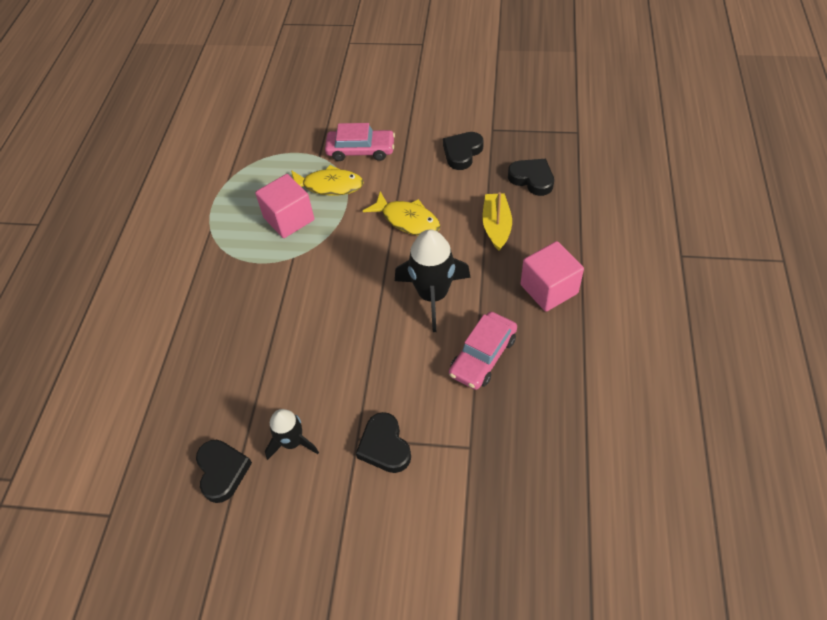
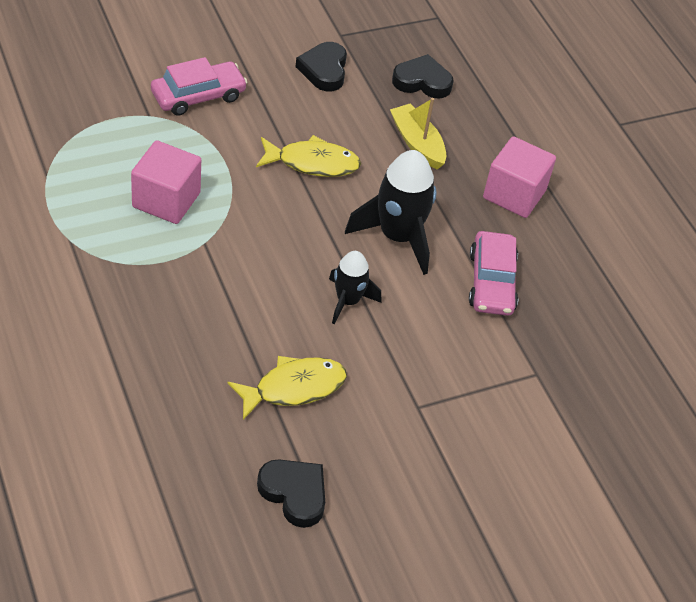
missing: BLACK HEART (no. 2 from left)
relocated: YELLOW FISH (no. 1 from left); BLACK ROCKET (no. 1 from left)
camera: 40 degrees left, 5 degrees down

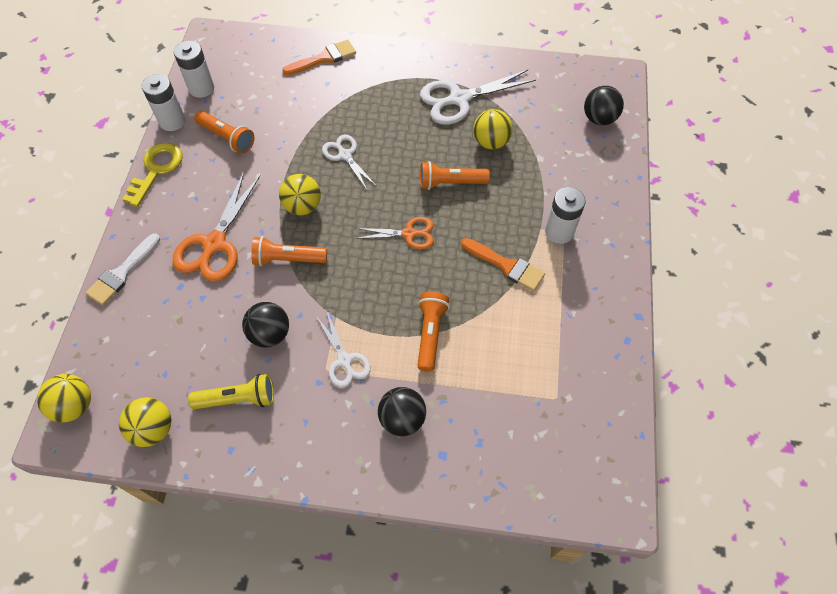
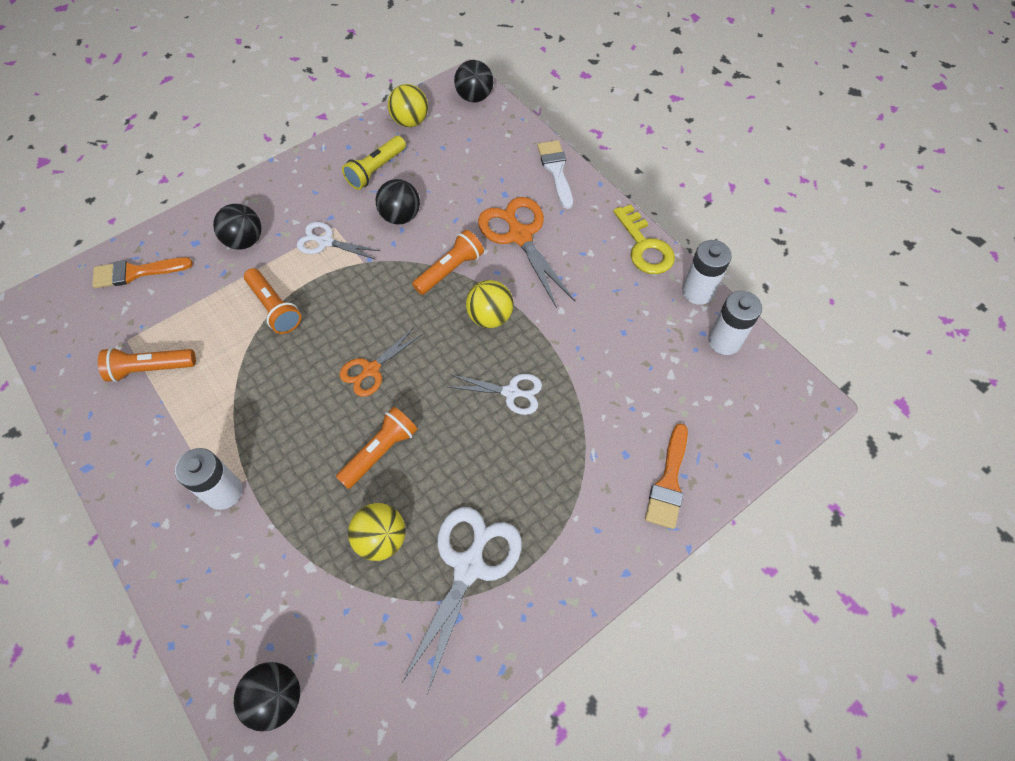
relocated: ORANGE BRUSH (no. 2 from left in the first image) to ORANGE BRUSH (no. 1 from left); ORANGE FLASHLIGHT (no. 1 from left)
colour: YELLOW BALL (no. 1 from left) to BLACK BALL (no. 4 from left)
camera: 135 degrees right, 0 degrees up

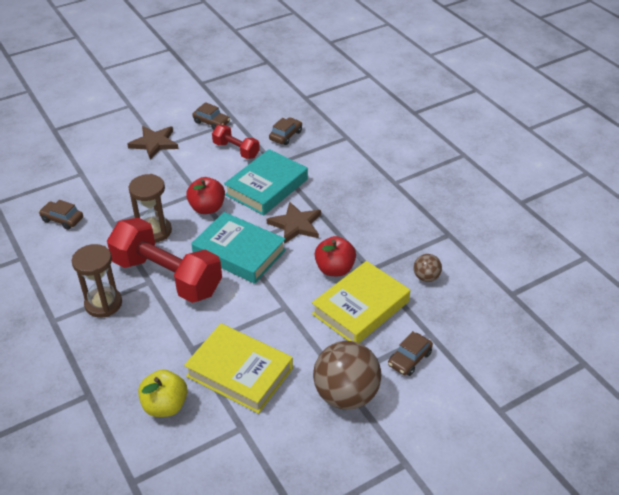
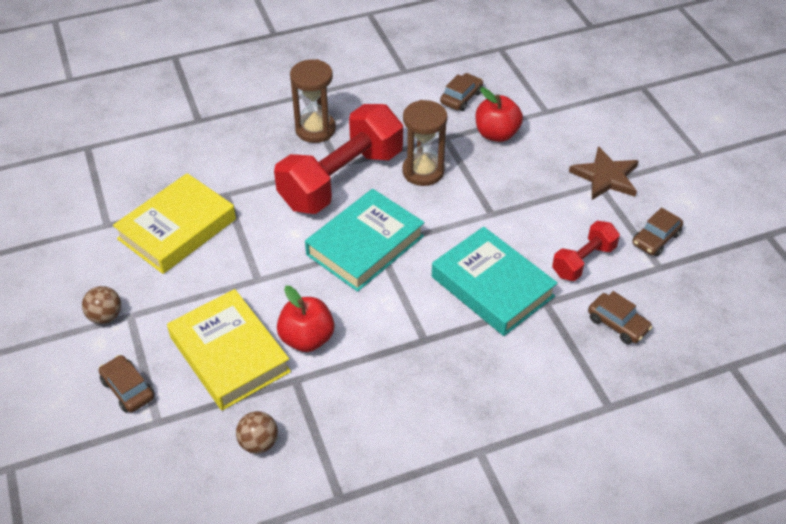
missing: YELLOW APPLE; BROWN STAR (no. 2 from left)
relocated: RED APPLE (no. 1 from left in the first image) to RED APPLE (no. 2 from left)
size: BROWN BALL (no. 1 from left) x0.48
camera: 100 degrees right, 5 degrees up

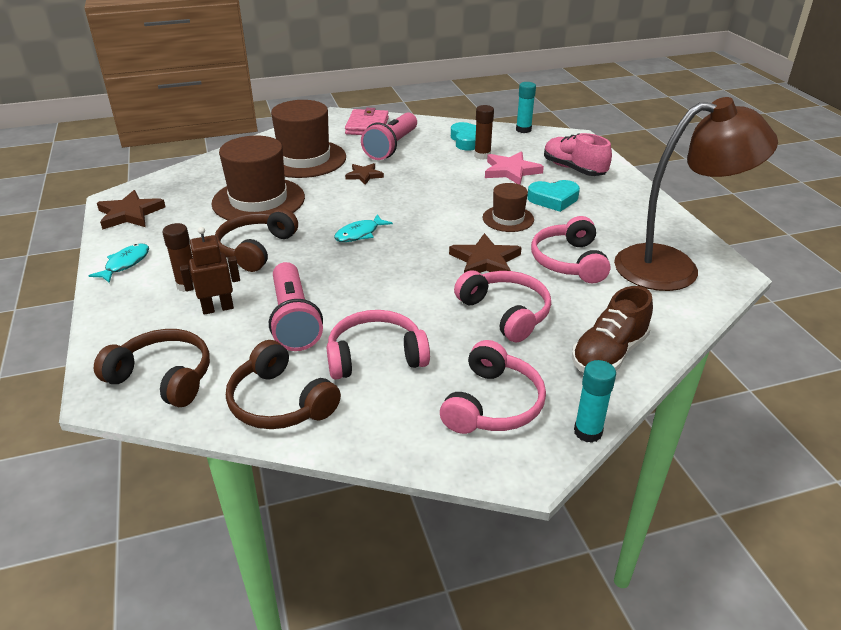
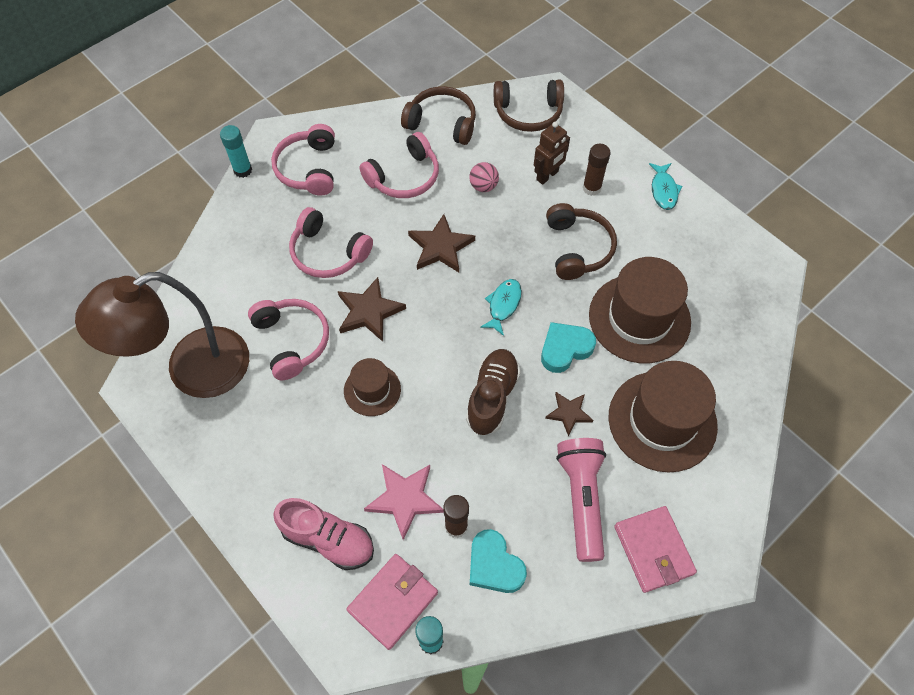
appeared: PINK WALLET (no. 1 from left)
relocated: BROWN STAR (no. 1 from left in the first image) to BROWN STAR (no. 2 from left); BROWN SHOE; TURQUOISE HEART (no. 2 from left)
exchanged: PINK FLASHLIGHT (no. 1 from left) to PINK BALL
camera: 155 degrees right, 25 degrees up

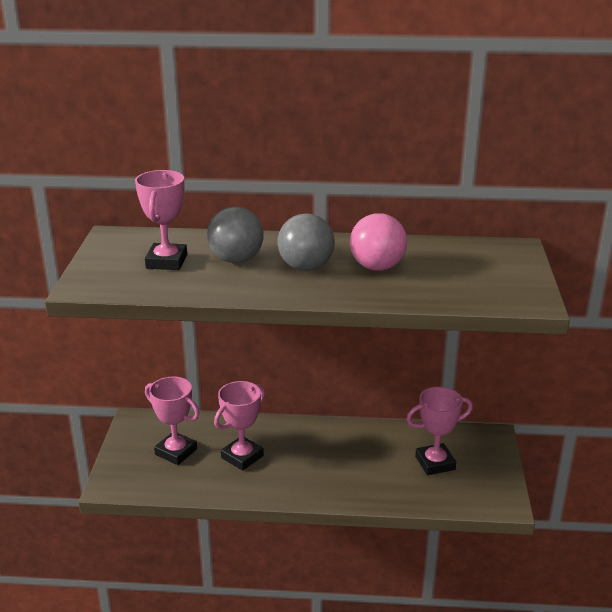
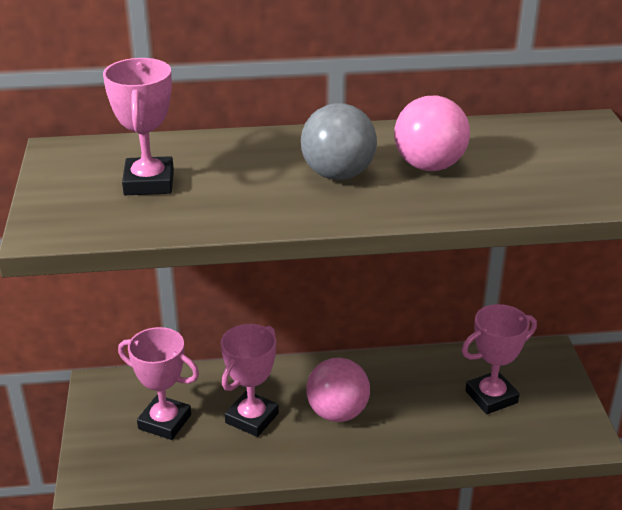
missing: GREY BALL (no. 1 from left)
appeared: PINK BALL (no. 1 from left)
camera: 10 degrees left, 5 degrees up

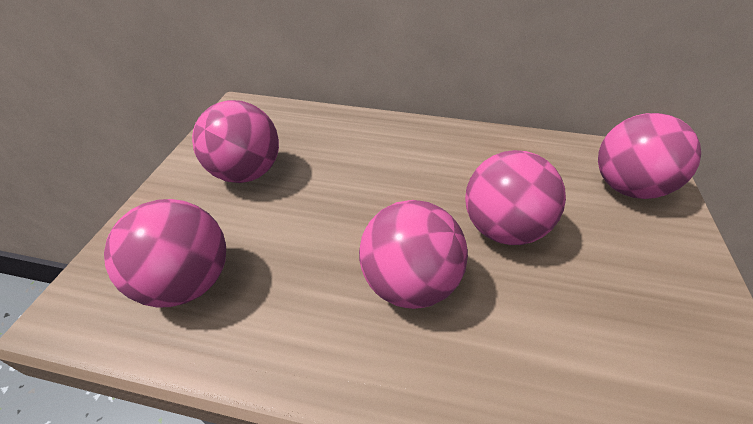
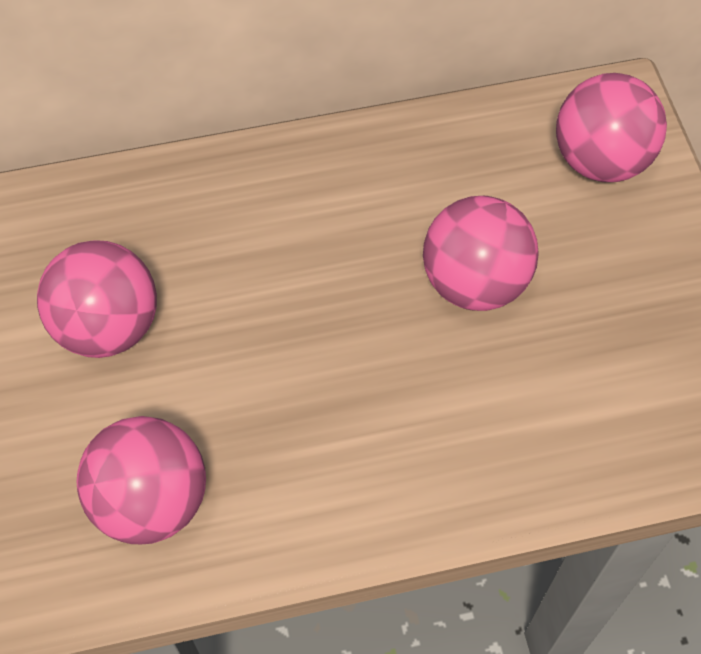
missing: PINK BALL (no. 3 from left)
camera: 25 degrees left, 15 degrees up

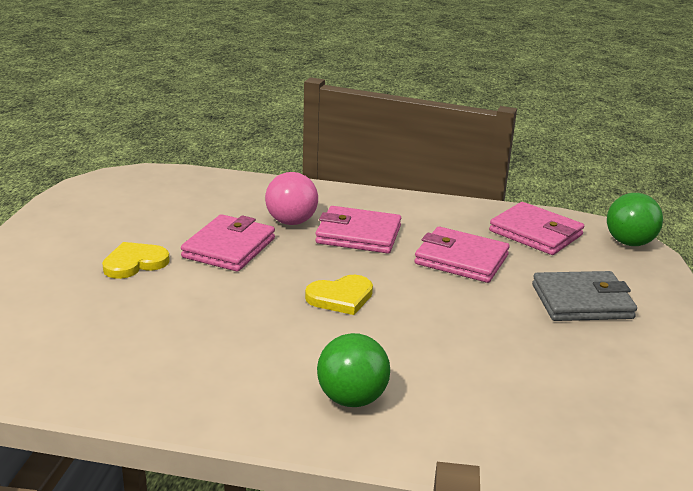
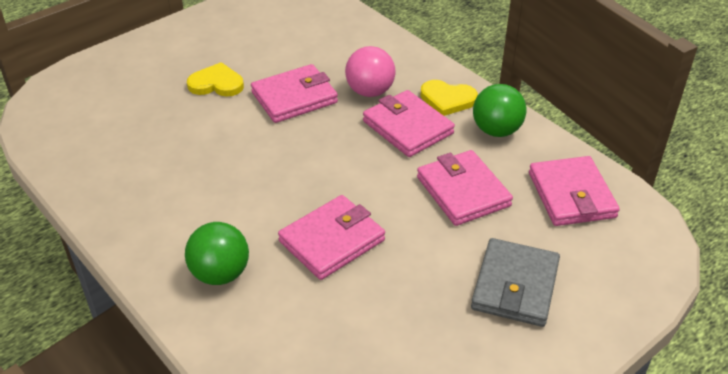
appeared: PINK WALLET (no. 2 from left)
relocated: YELLOW HEART (no. 2 from left); GREEN BALL (no. 2 from left)
spun: GREY WALLET 75 degrees clockwise
camera: 40 degrees right, 15 degrees up

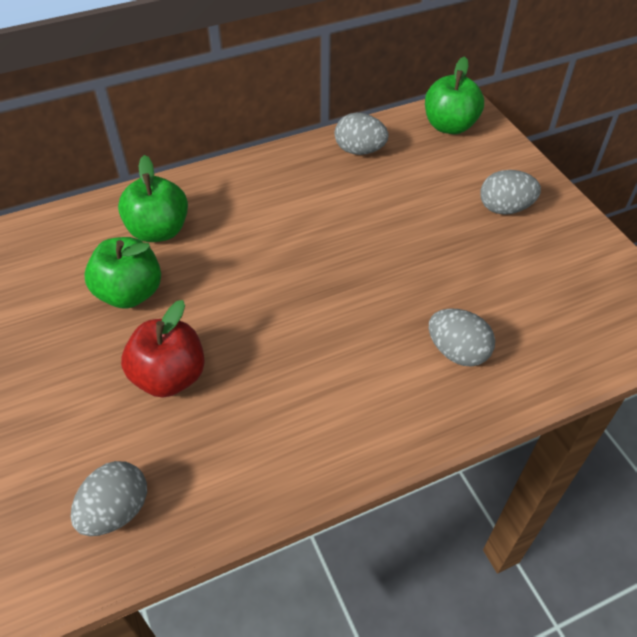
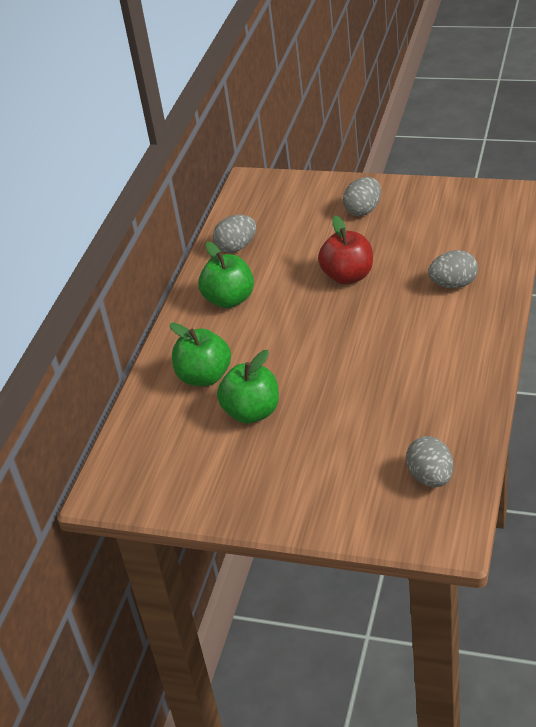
relocated: GREEN APPLE (no. 3 from left in the first image) to GREEN APPLE (no. 2 from left); RED APPLE
camera: 45 degrees left, 10 degrees down

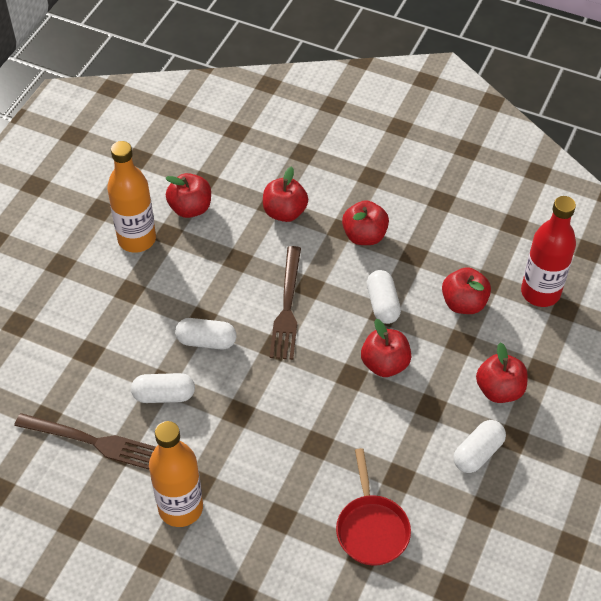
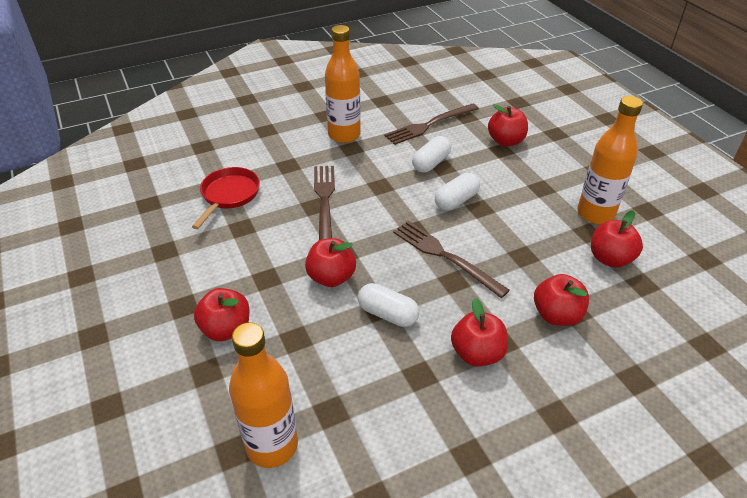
missing: WHITE CAPSULE (no. 4 from left)
appeared: BROWN FORK (no. 1 from left)
relocated: RED APPLE (no. 5 from left in the first image) to RED APPLE (no. 4 from left)
colour: RED BOTTLE to ORANGE BOTTLE (no. 1 from left)
spun: RED PAN 75 degrees clockwise
camera: 130 degrees right, 10 degrees down

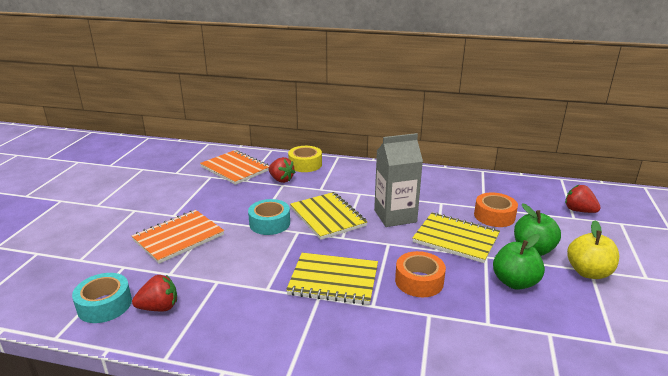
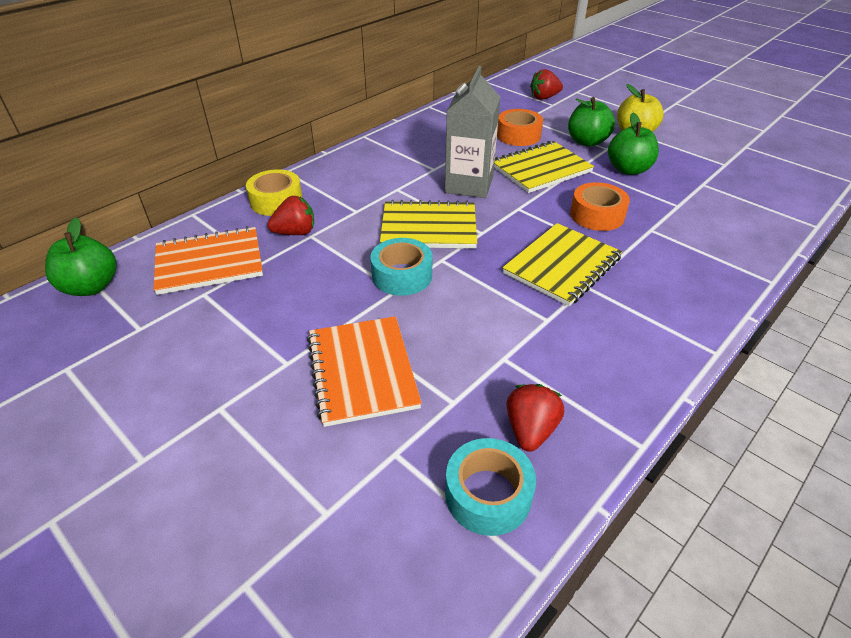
appeared: GREEN APPLE (no. 1 from left)
camera: 60 degrees left, 15 degrees up

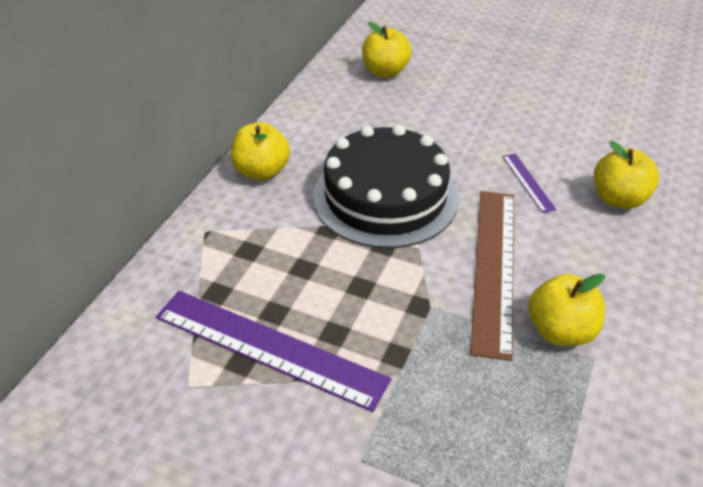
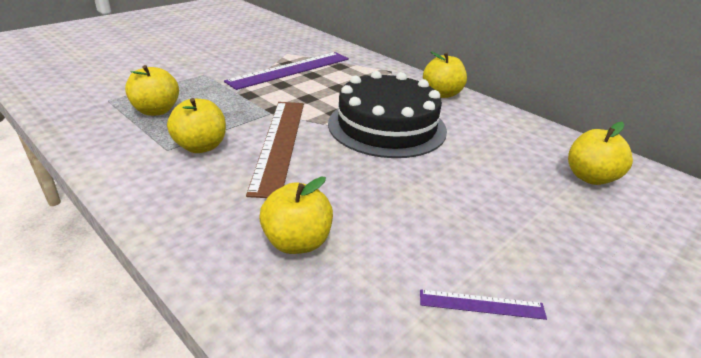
appeared: YELLOW APPLE (no. 1 from left)
relocated: PURPLE RULER (no. 2 from left)
spun: BROWN RULER 60 degrees clockwise
camera: 110 degrees right, 10 degrees down

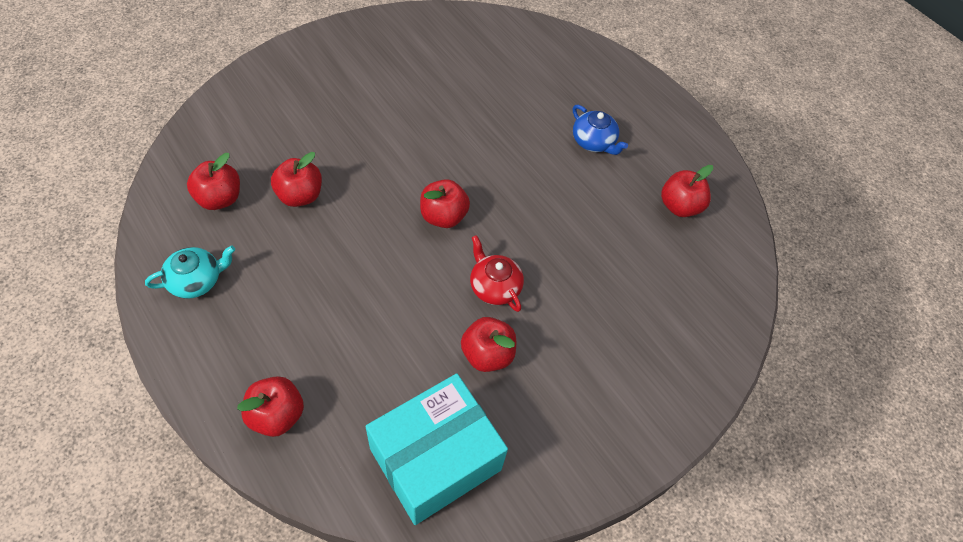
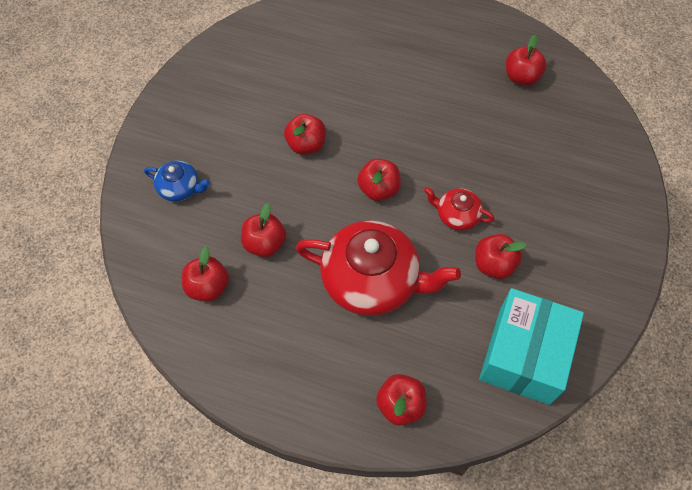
missing: TURQUOISE TEAPOT
appeared: RED APPLE (no. 3 from left); RED TEAPOT (no. 1 from left)
relocated: BLUE TEAPOT
camera: 30 degrees left, 5 degrees up

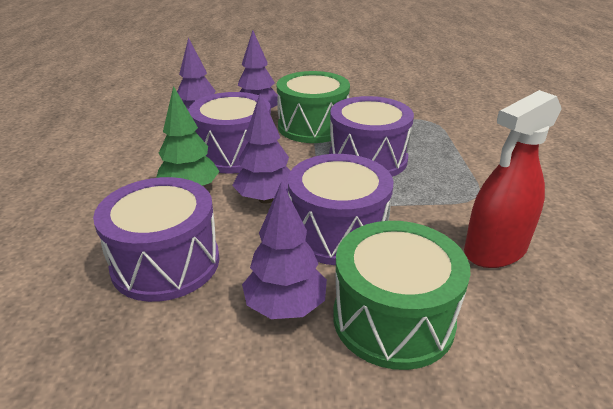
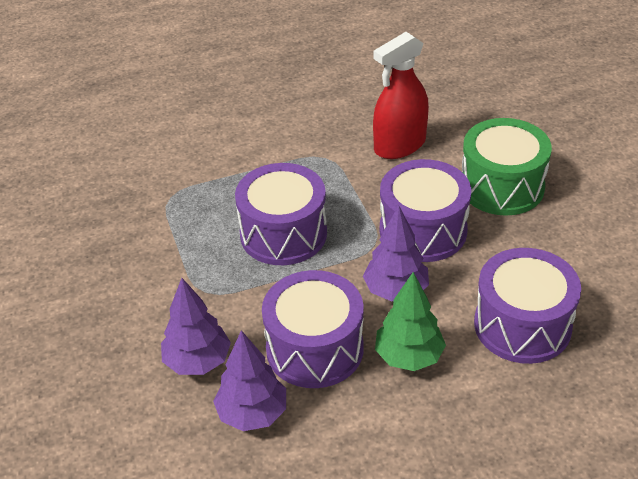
missing: PURPLE TREE (no. 4 from left); GREEN DRUM (no. 1 from left)
spun: RED SPRAY BOTTLE 105 degrees clockwise
camera: 105 degrees left, 10 degrees up

